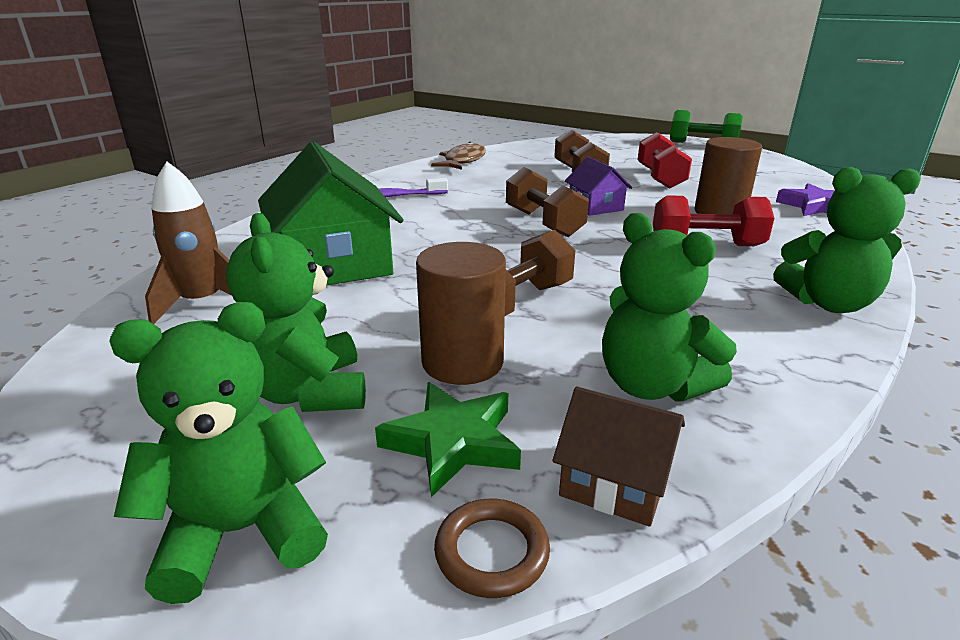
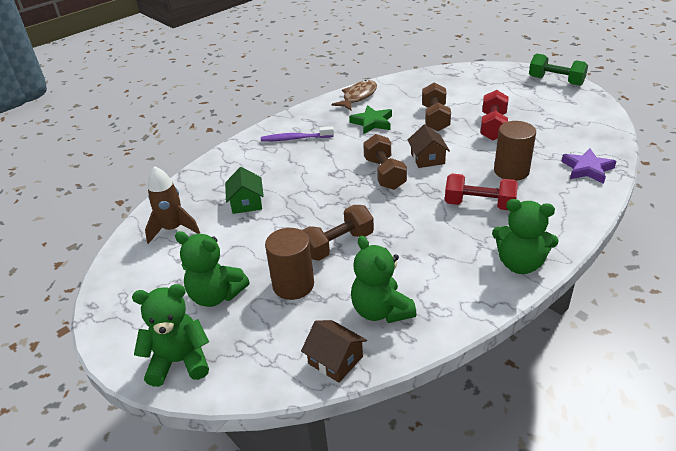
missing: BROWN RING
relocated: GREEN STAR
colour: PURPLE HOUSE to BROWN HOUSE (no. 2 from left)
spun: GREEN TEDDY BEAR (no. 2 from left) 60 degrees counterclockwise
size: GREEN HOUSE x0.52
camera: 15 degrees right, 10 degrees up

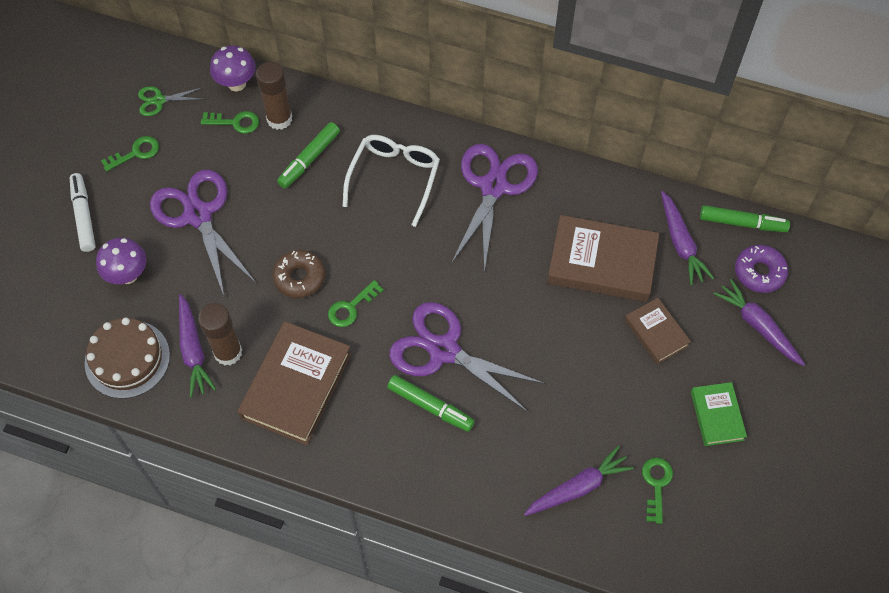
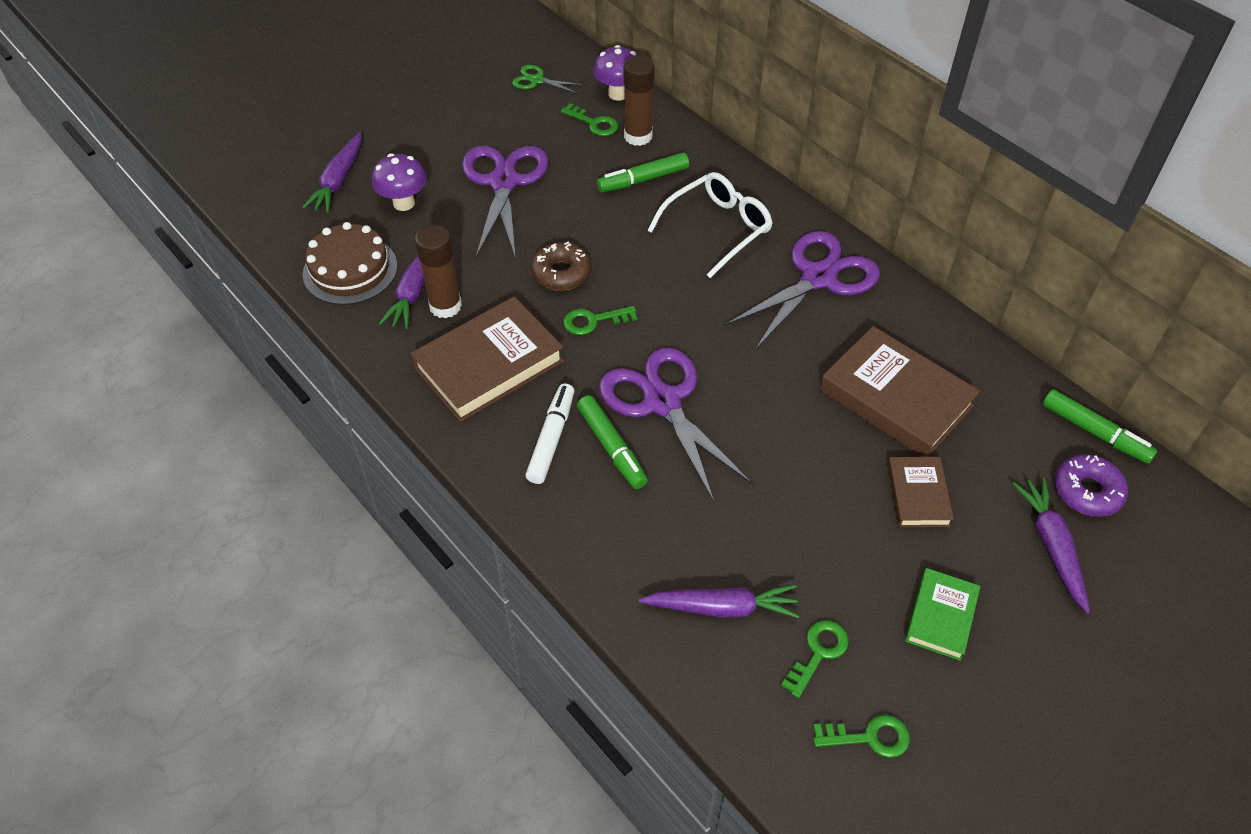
relocated: PURPLE CARROT (no. 3 from left in the first image) to PURPLE CARROT (no. 1 from left); WHITE MARKER; GREEN KEY (no. 1 from left in the first image) to GREEN KEY (no. 4 from left)
camera: 30 degrees right, 10 degrees down

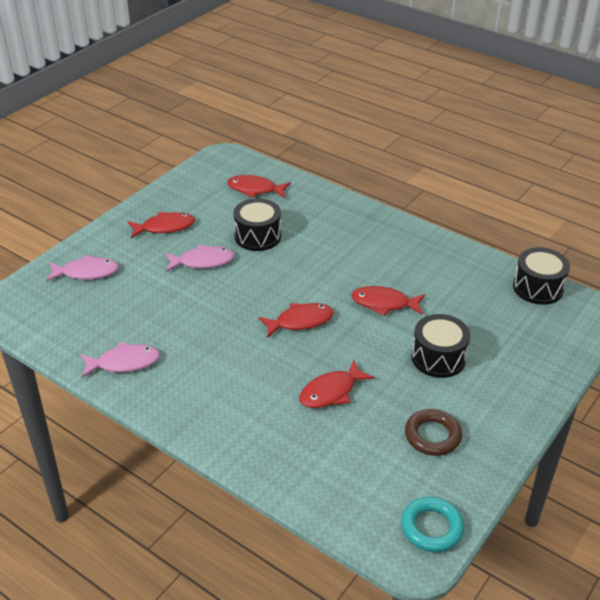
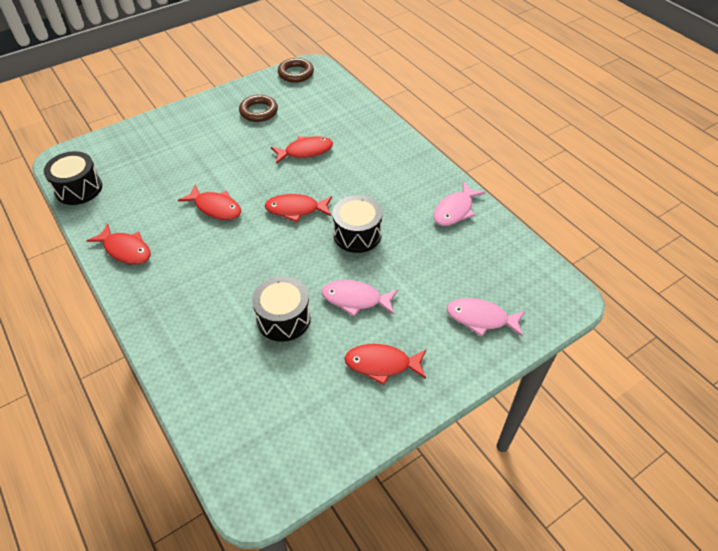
relocated: RED FISH (no. 2 from left in the first image) to RED FISH (no. 1 from left); BLACK DRUM (no. 2 from left in the first image) to BLACK DRUM (no. 3 from left)
colour: TURQUOISE RING to BROWN RING (no. 2 from left)
spun: PINK FISH (no. 2 from left) 60 degrees counterclockwise
camera: 160 degrees left, 10 degrees up

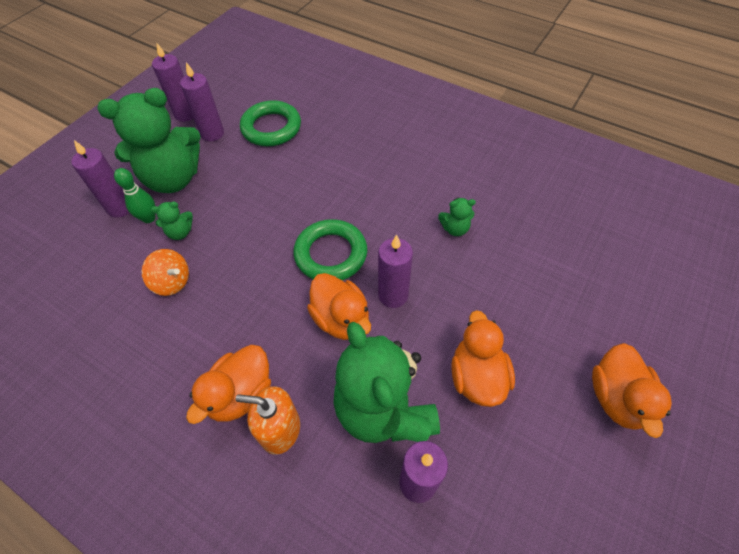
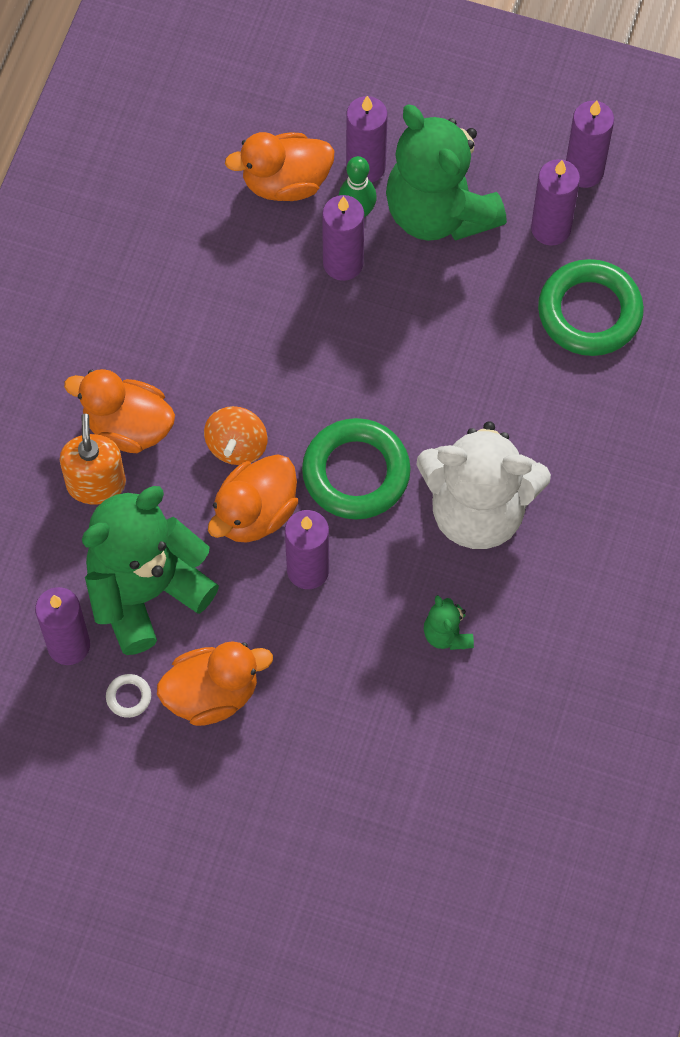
appeared: WHITE RING; WHITE TEDDY BEAR
relocated: ORANGE SPINNING TOP; ORANGE DUCK (no. 4 from left)
exchanged: GREEN TEDDY BEAR (no. 2 from left) to PURPLE CANDLE (no. 3 from left)
camera: 75 degrees right, 10 degrees up

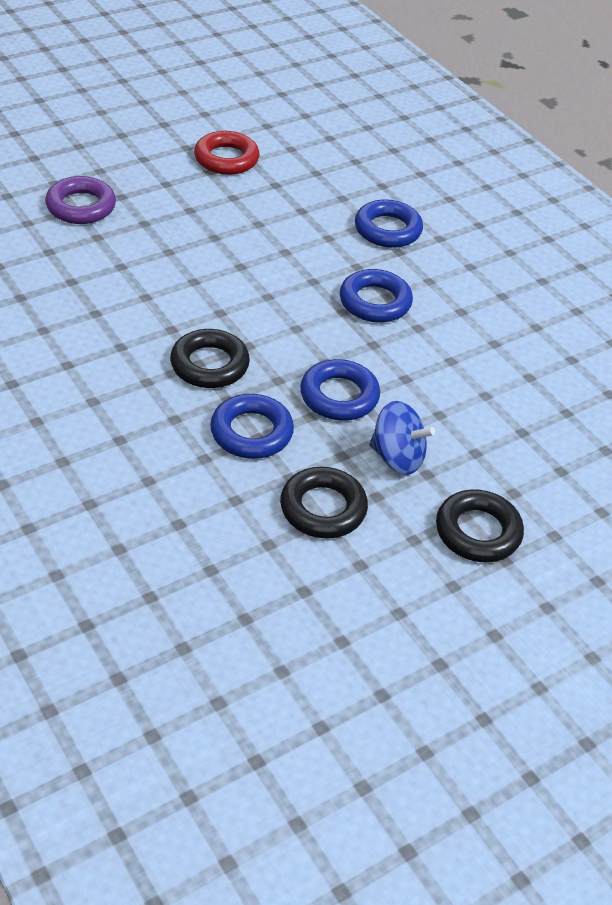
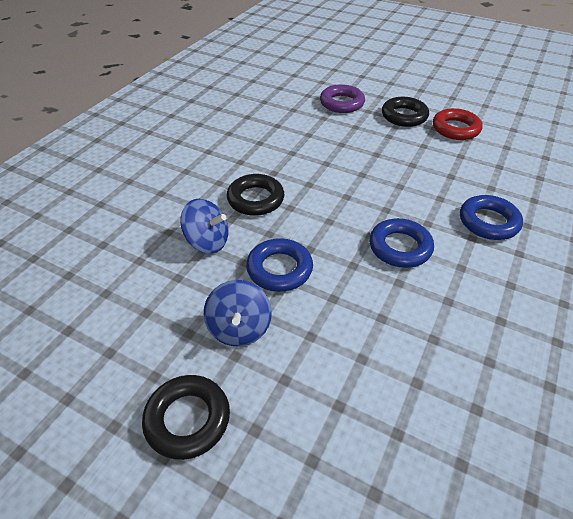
relocated: BLACK RING (no. 2 from left in the first image) to BLACK RING (no. 3 from left)
exchanged: BLUE RING (no. 1 from left) to BLUE SPINNING TOP (no. 1 from left)
camera: 65 degrees right, 0 degrees up

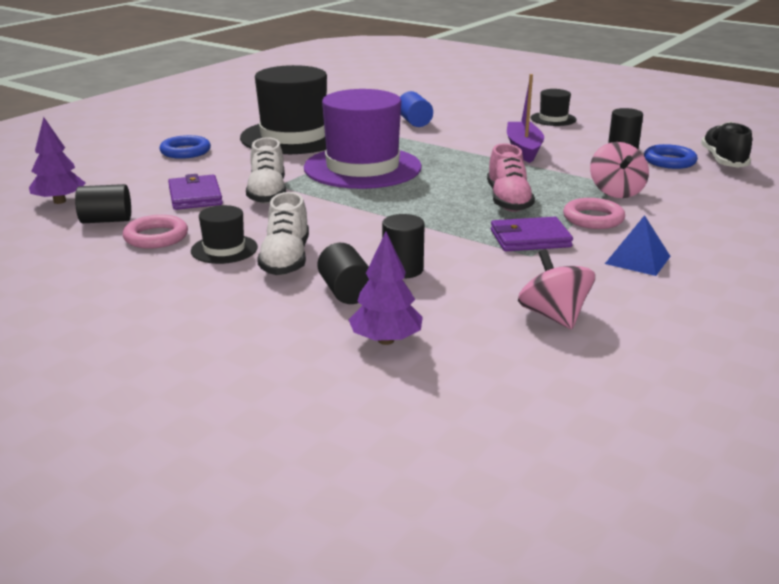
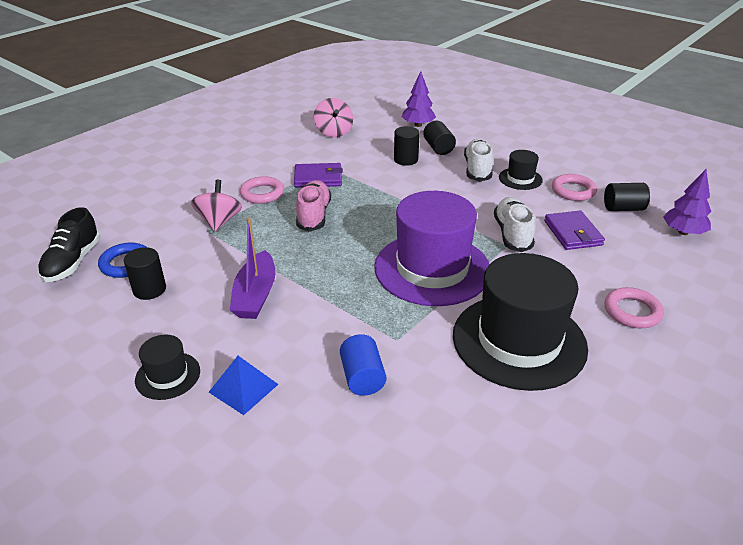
relocated: BLUE PYRAMID
colour: BLUE RING (no. 1 from left) to PINK RING (no. 3 from left)
camera: 175 degrees left, 10 degrees up

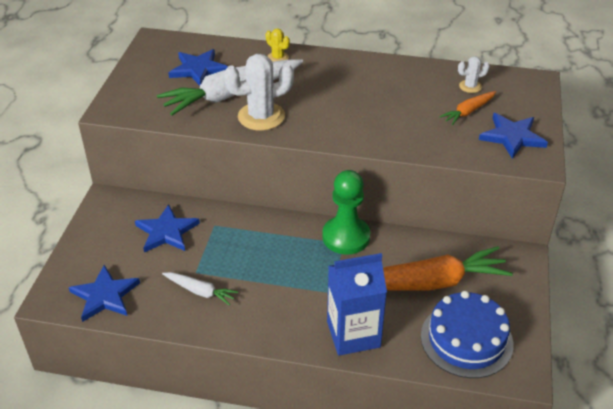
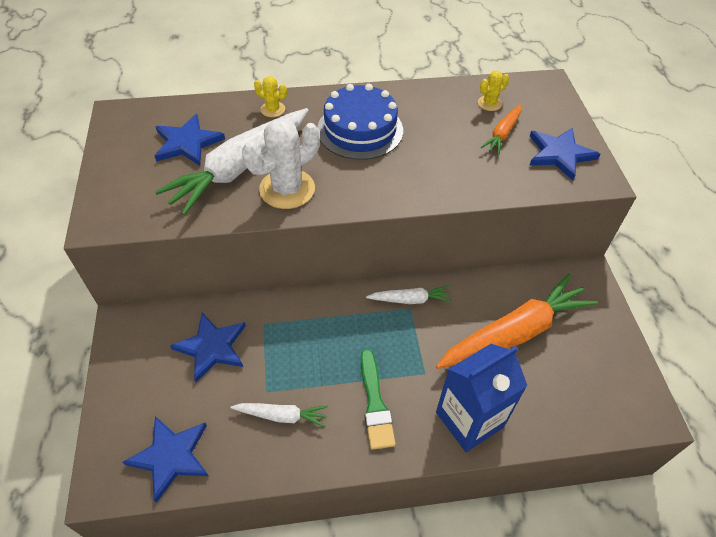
appeared: GREEN BRUSH
relocated: BLUE CAKE
exchanged: GREEN PAWN to WHITE CARROT (no. 3 from left)
colour: WHITE CACTUS (no. 2 from left) to YELLOW CACTUS (no. 2 from left)
camera: 20 degrees left, 10 degrees up

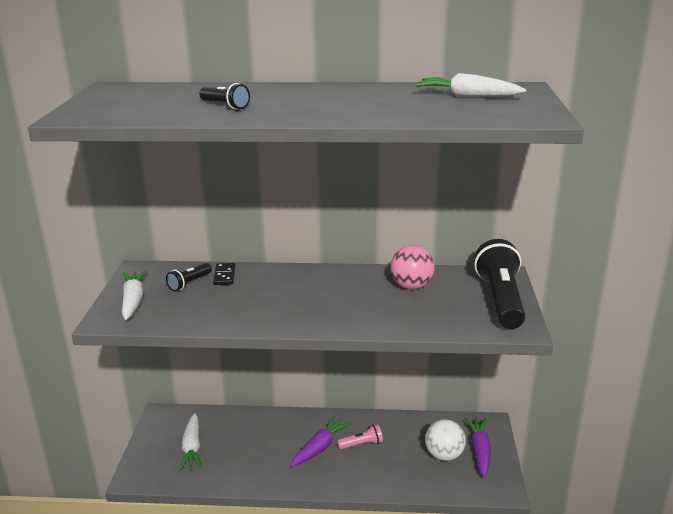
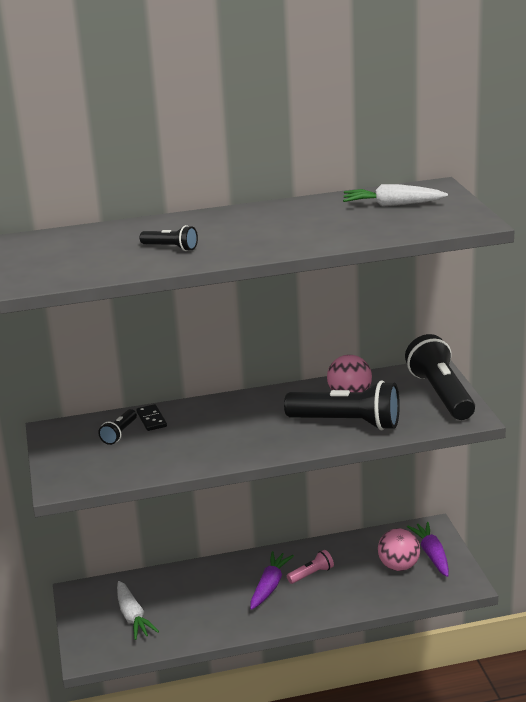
missing: WHITE CARROT (no. 1 from left)
appeared: BLACK FLASHLIGHT (no. 3 from left)
colour: WHITE BALL to PINK BALL (no. 2 from left)
camera: 15 degrees left, 0 degrees up

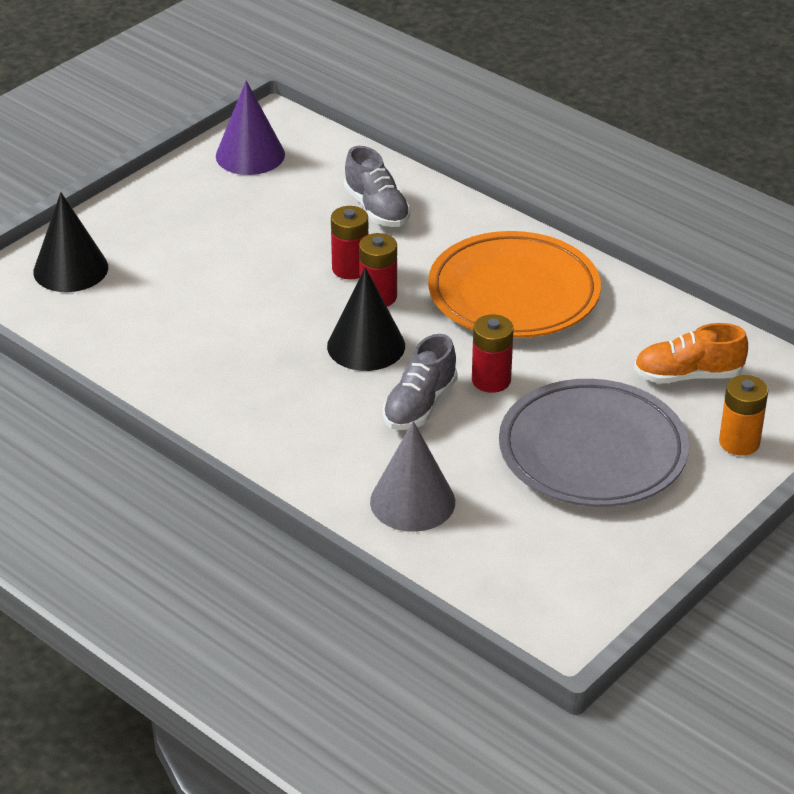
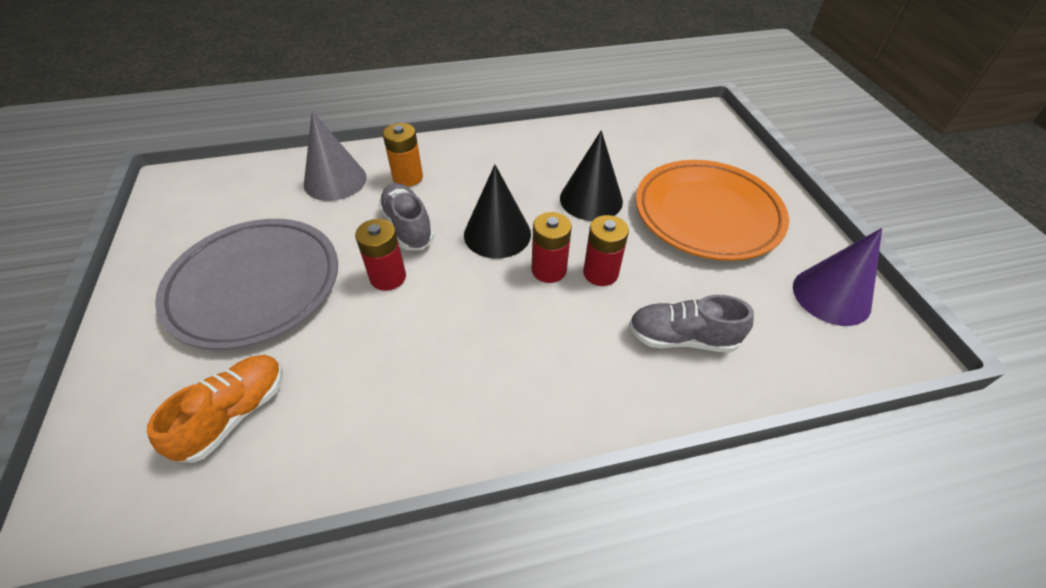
relocated: ORANGE BATTERY; BLACK CONE (no. 1 from left in the first image) to BLACK CONE (no. 2 from left); ORANGE PLATE
camera: 125 degrees right, 10 degrees up

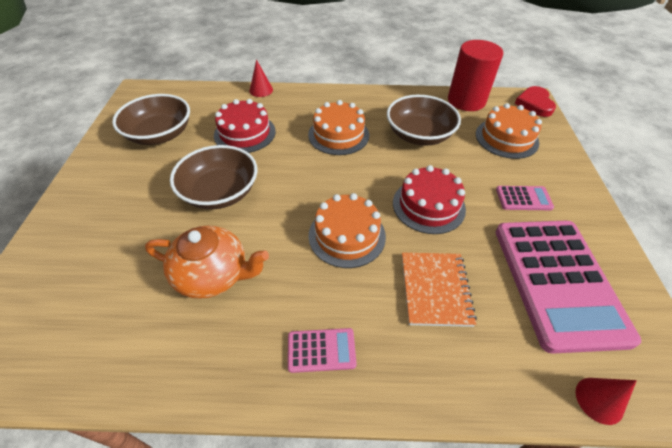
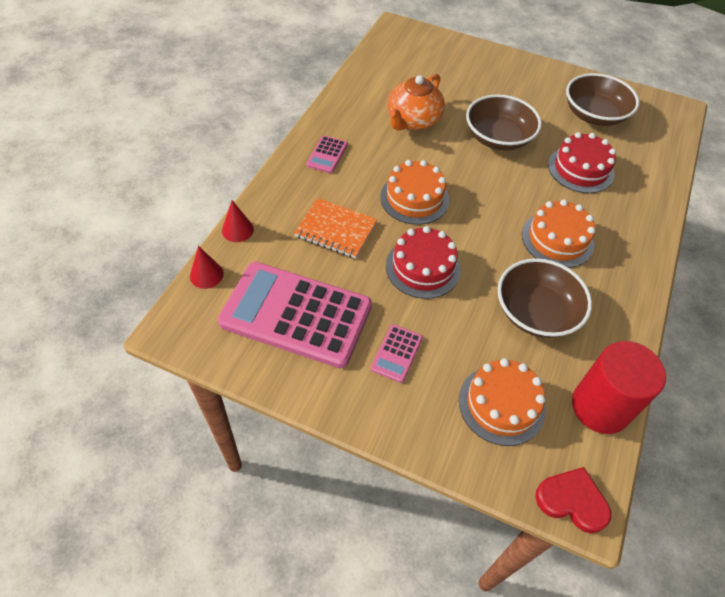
relocated: RED CONE (no. 1 from left in the first image) to RED CONE (no. 2 from left)
camera: 110 degrees right, 5 degrees up

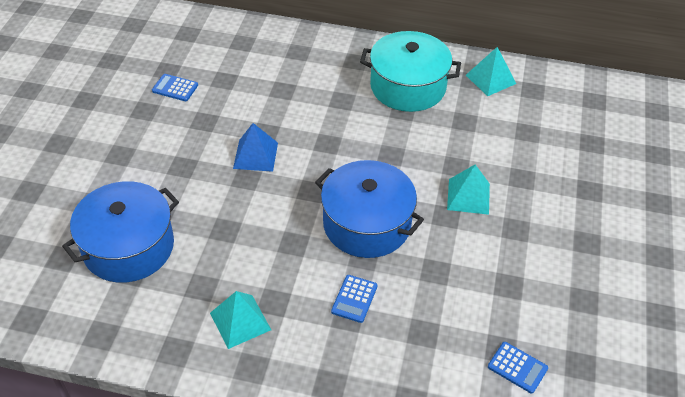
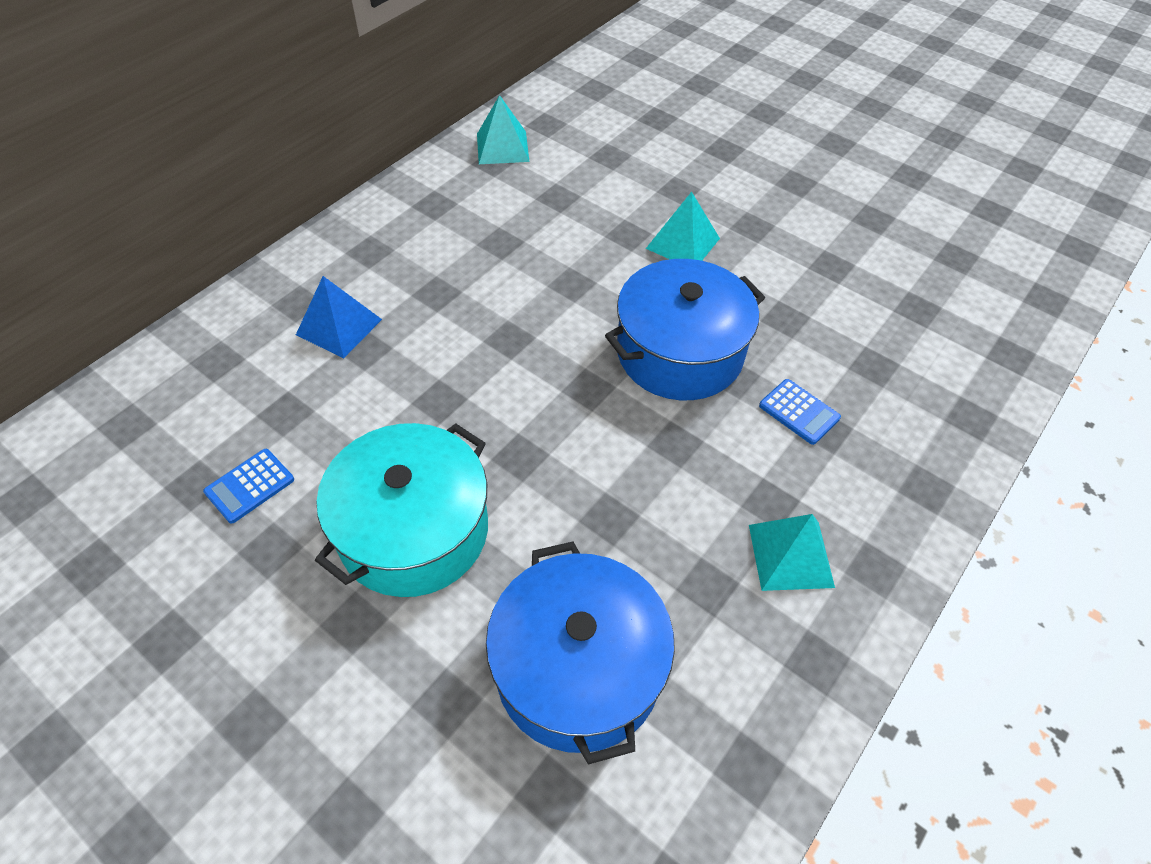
missing: BLUE CALCULATOR (no. 3 from left)
relocated: BLUE PYRAMID; TURQUOISE POT
camera: 65 degrees left, 5 degrees up

